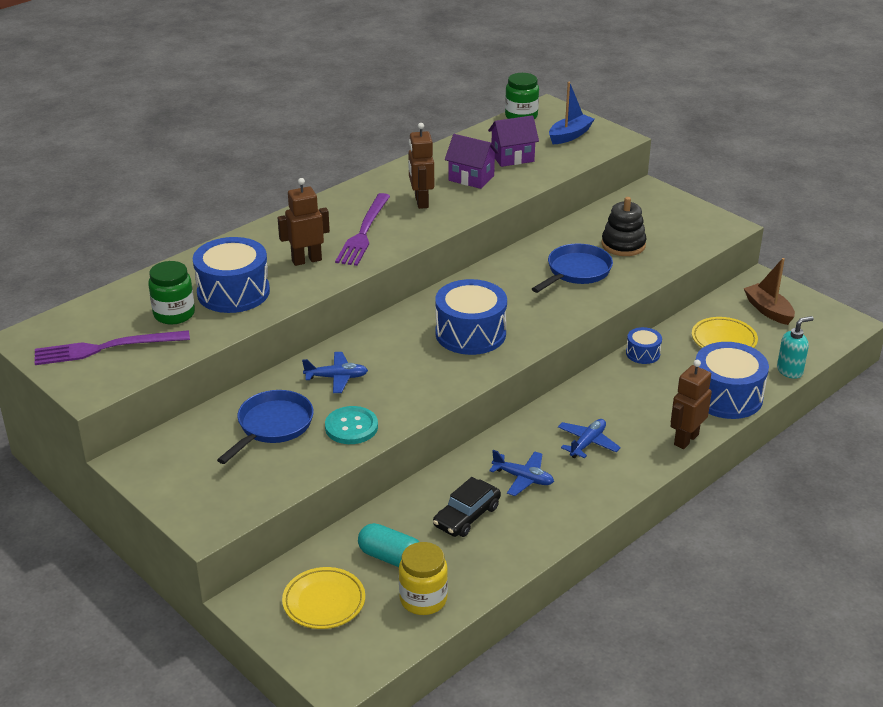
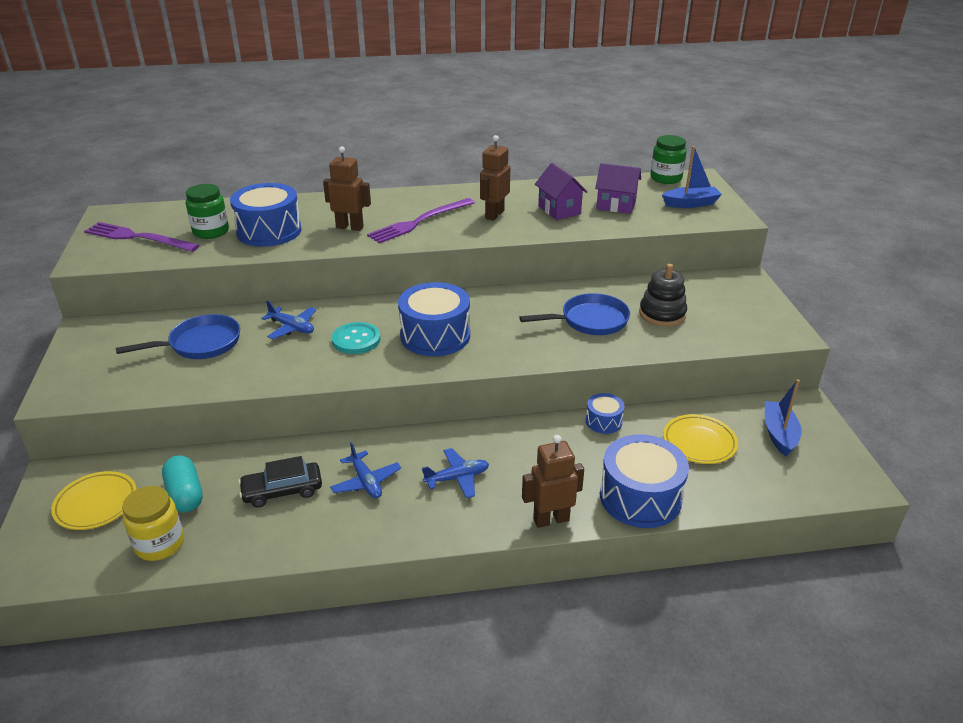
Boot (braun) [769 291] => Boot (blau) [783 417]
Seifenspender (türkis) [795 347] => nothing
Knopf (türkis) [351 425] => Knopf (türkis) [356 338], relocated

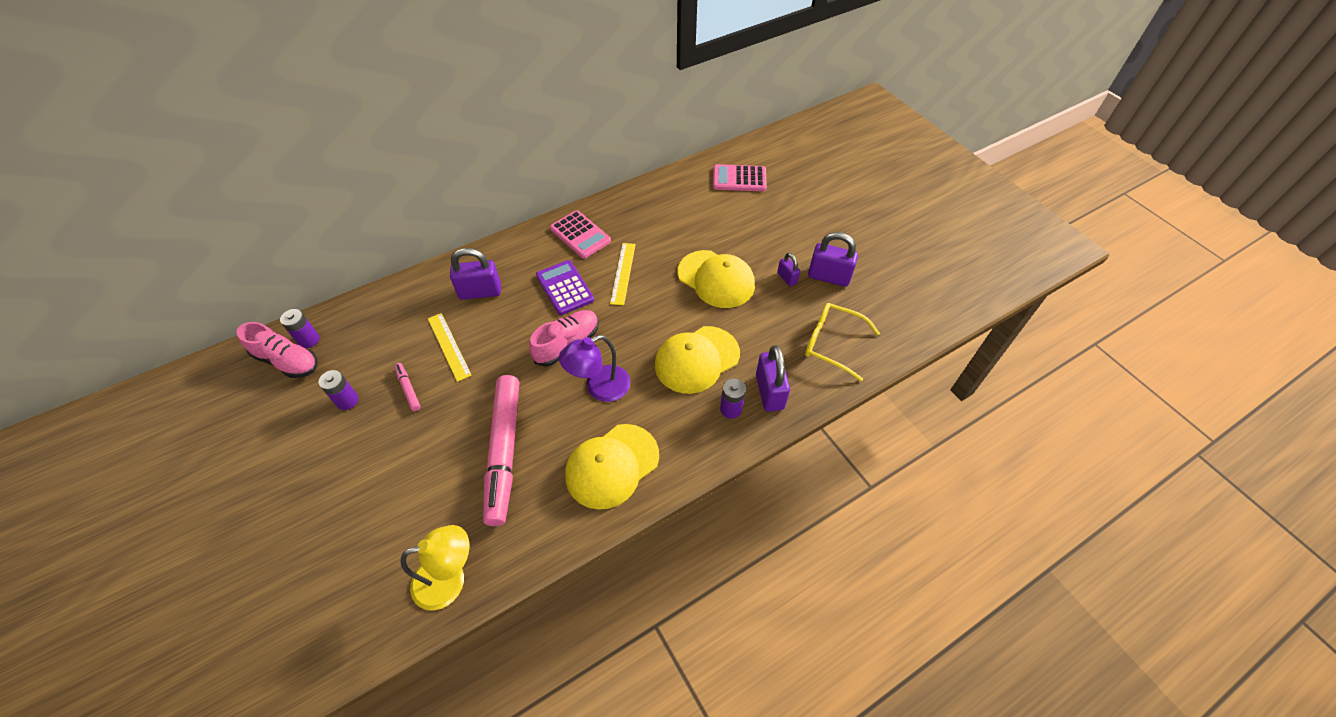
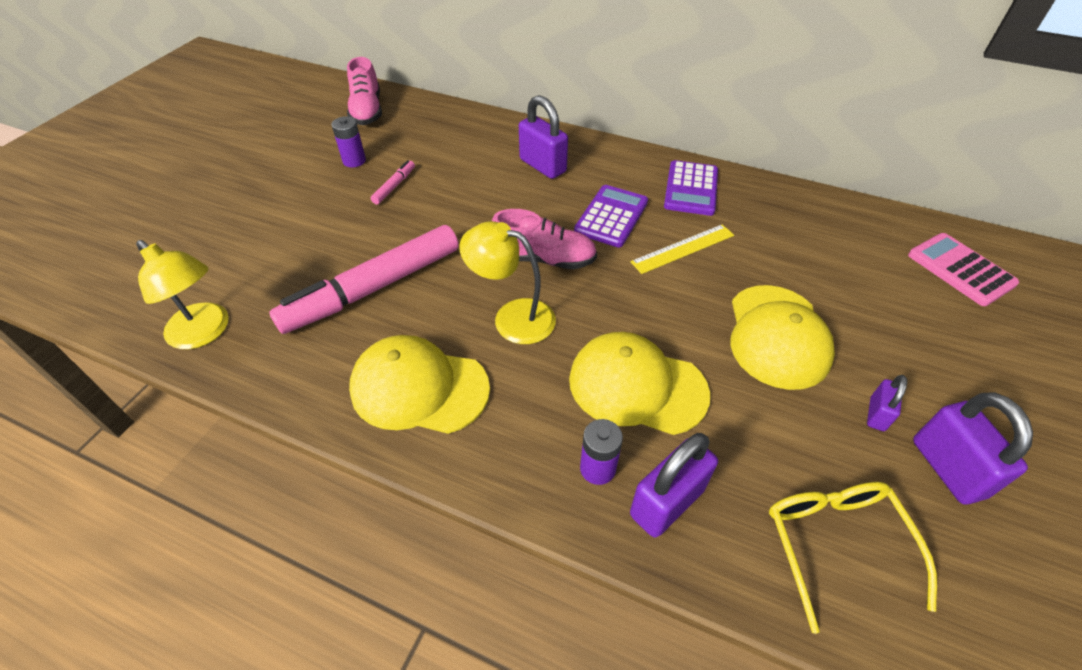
Taschenrechner (rosa) [580 234] => Taschenrechner (lila) [691 188]
Batterie (lila) [300 328] => nothing
Lineal (gelb) [450 347] => nothing
Lampe (lila) [594 368] => Lampe (gelb) [507 282]

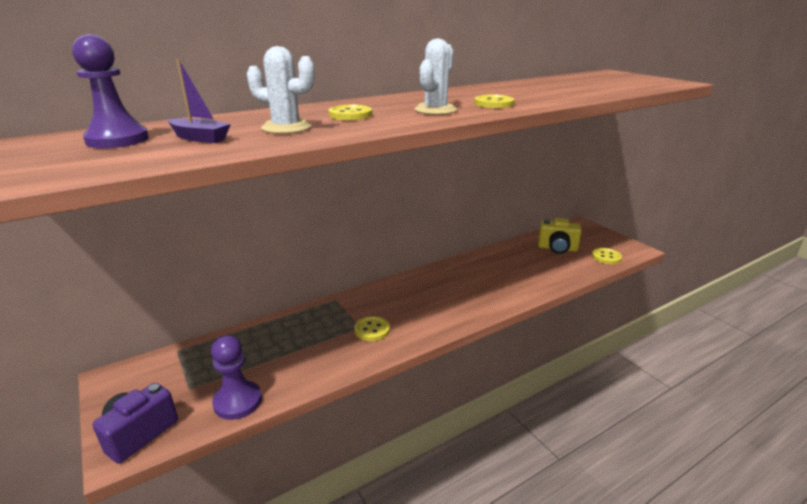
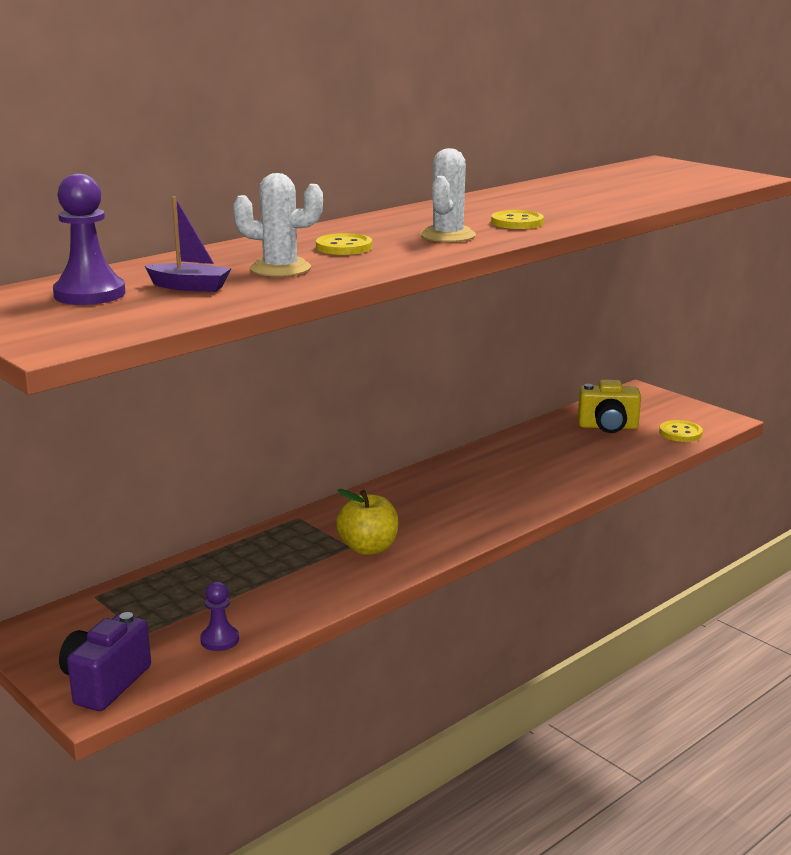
Knopf (gelb) [372 328] => Apfel (gelb) [367 522]
Bauer (lila) [236 377] => Bauer (lila) [219 616], x0.60

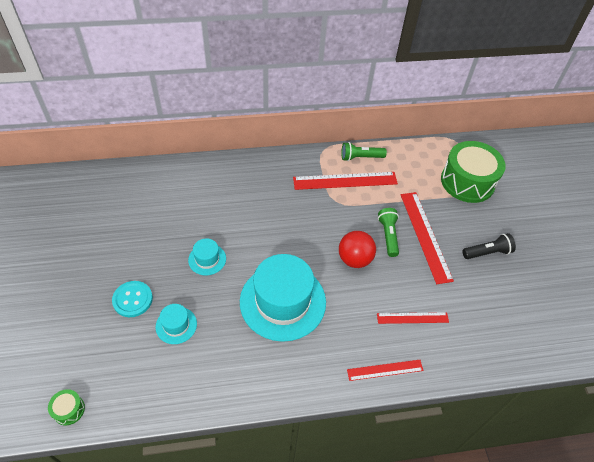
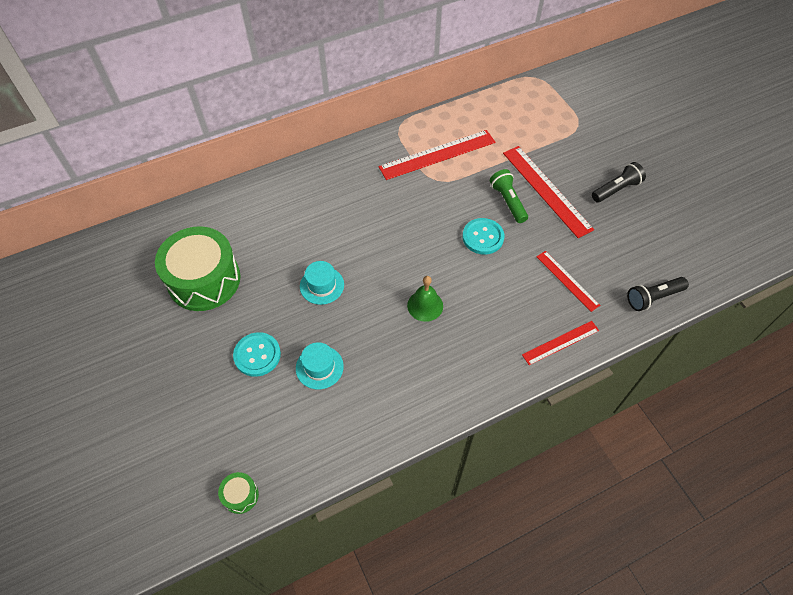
Trommel (grün) [473 172] => Trommel (grün) [197 268], relocated
Taschenlampe (grün) [364 151] => nothing
Ball (rot) [357 249] => Knopf (türkis) [483 236]
Hut (türkis) [283 298] => Glocke (grün) [425 299]
Lineal (rot) [413 318] => Lineal (rot) [568 281], 75 degrees clockwise
nothing => Taschenlampe (schwarz) [658 294]

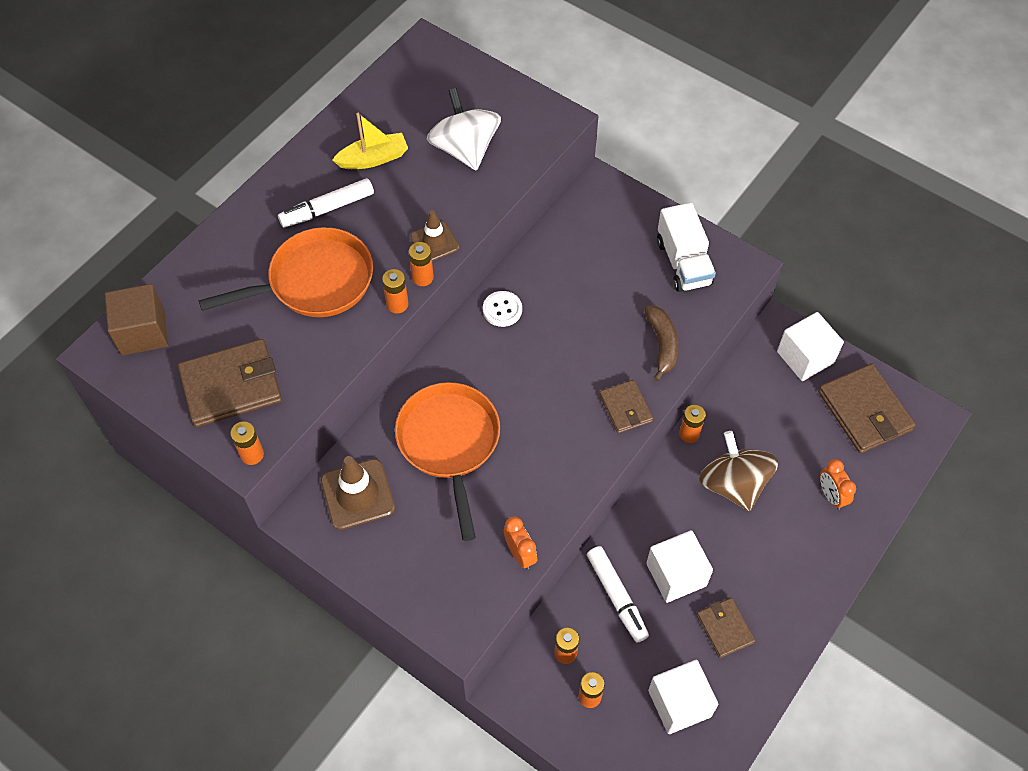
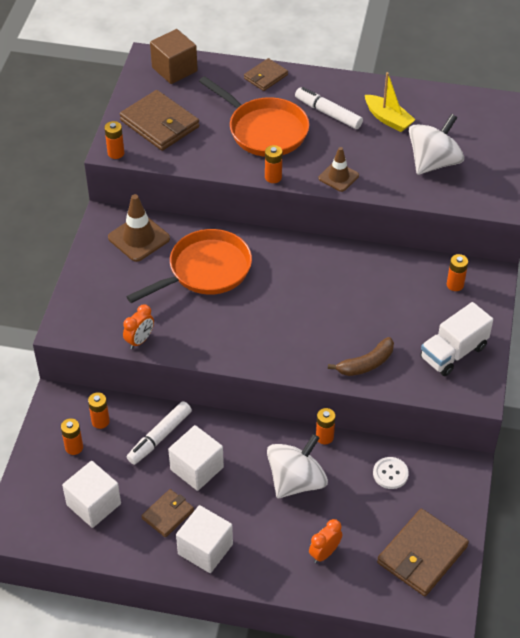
Batterie (orange) [421 264] => Batterie (orange) [457 272], relocated
Knopf (weiß) [502 309] => Knopf (weiß) [391 473], relocated
Kubus (weiß) [810 346] => Kubus (weiß) [204 539], relocated
Geldbörse (braun) [626 406] => Geldbörse (braun) [266 74], relocated
Kreisel (braun) [738 471] => Kreisel (weiß) [297 466]

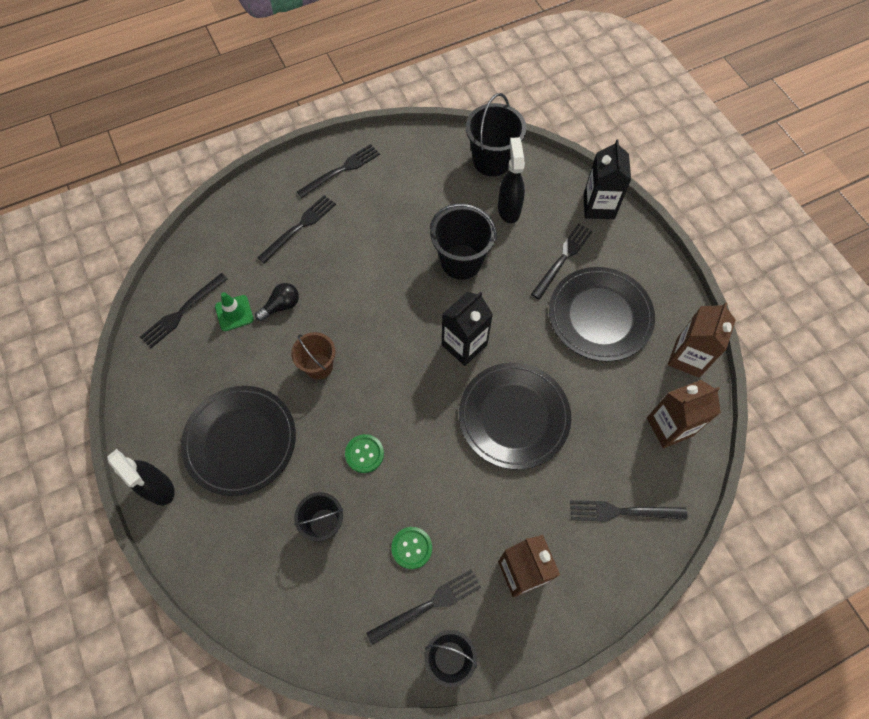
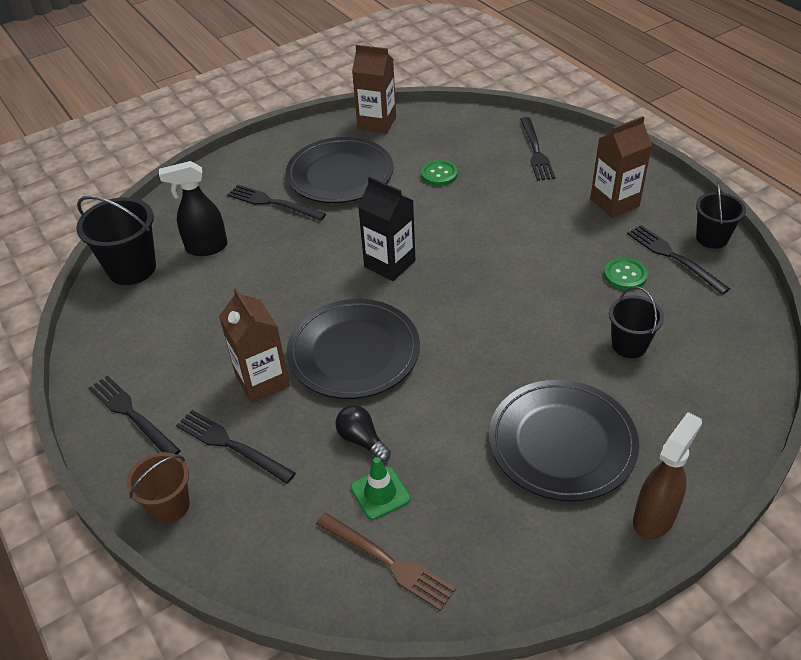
Getränkekarton (schwarz) [607 179] => nothing
Eimer (schwarz) [463 241] => nothing
Gabel (schwarz) [184 310] => Gabel (braun) [386 562]
Eimer (braun) [313 356] => Eimer (braun) [158 487], relocated
Teller (schwarz) [515 416] => Teller (schwarz) [353 349], relocated
Getränkekarton (braun) [684 414] => Getränkekarton (braun) [254 345], relocated
Knopf (grün) [364 453] => Knopf (grün) [439 173], relocated
Sprühflasche (schwarz) [141 477] => Sprühflasche (braun) [667 475]

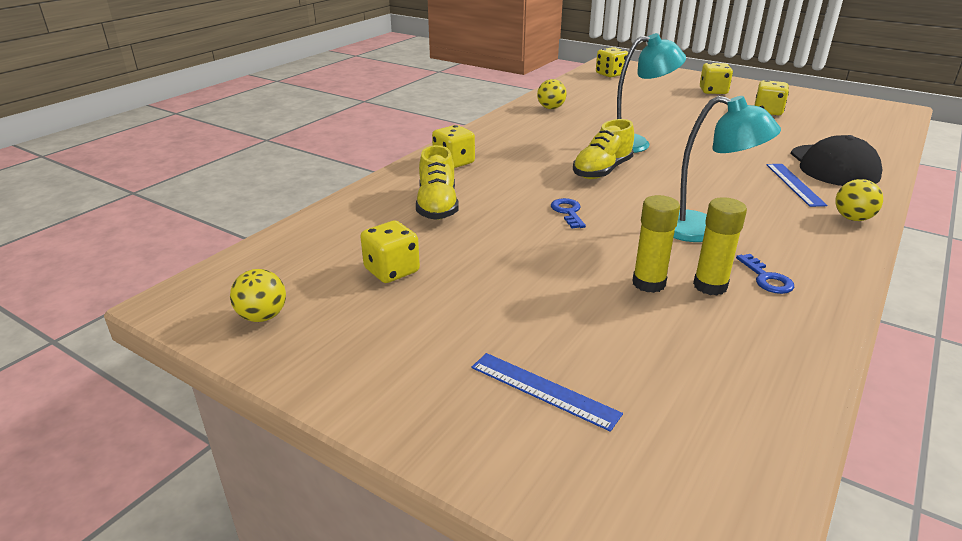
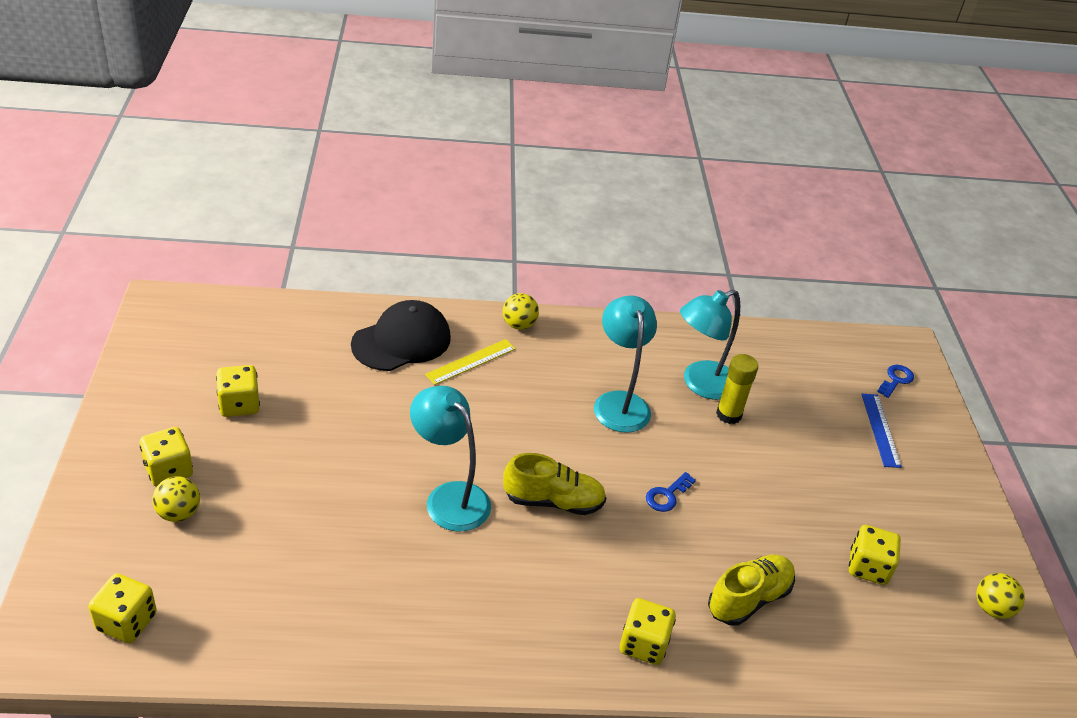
Ball (gelb) [551 94] => Ball (gelb) [176 499], relocated
Lineal (blau) [796 185] => Lineal (gelb) [470 362]
Klebestift (gelb) [720 246] => Lampe (türkis) [710 344]
Schlüssel (blau) [765 274] => Schlüssel (blau) [895 381], relocated

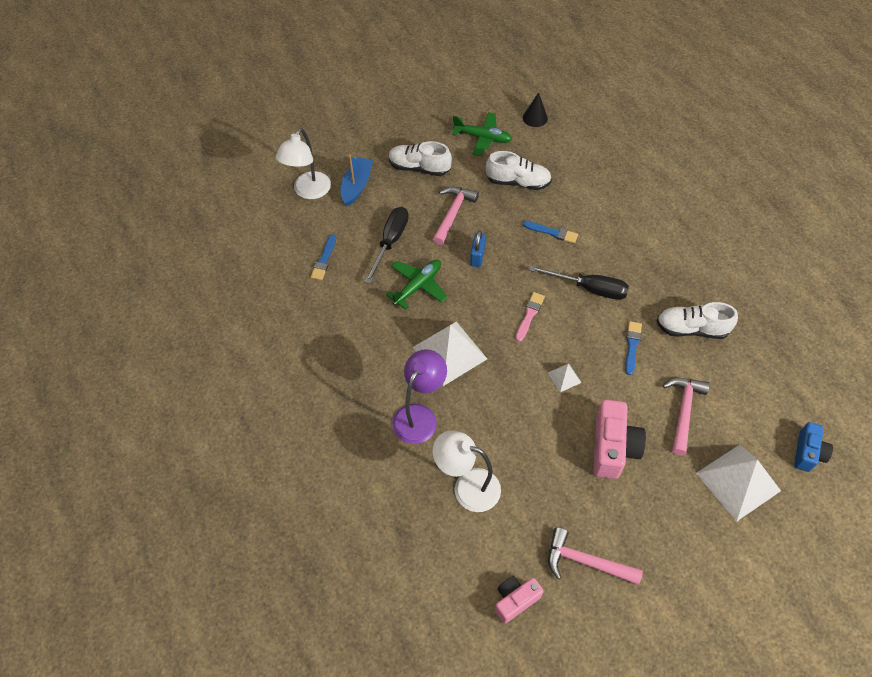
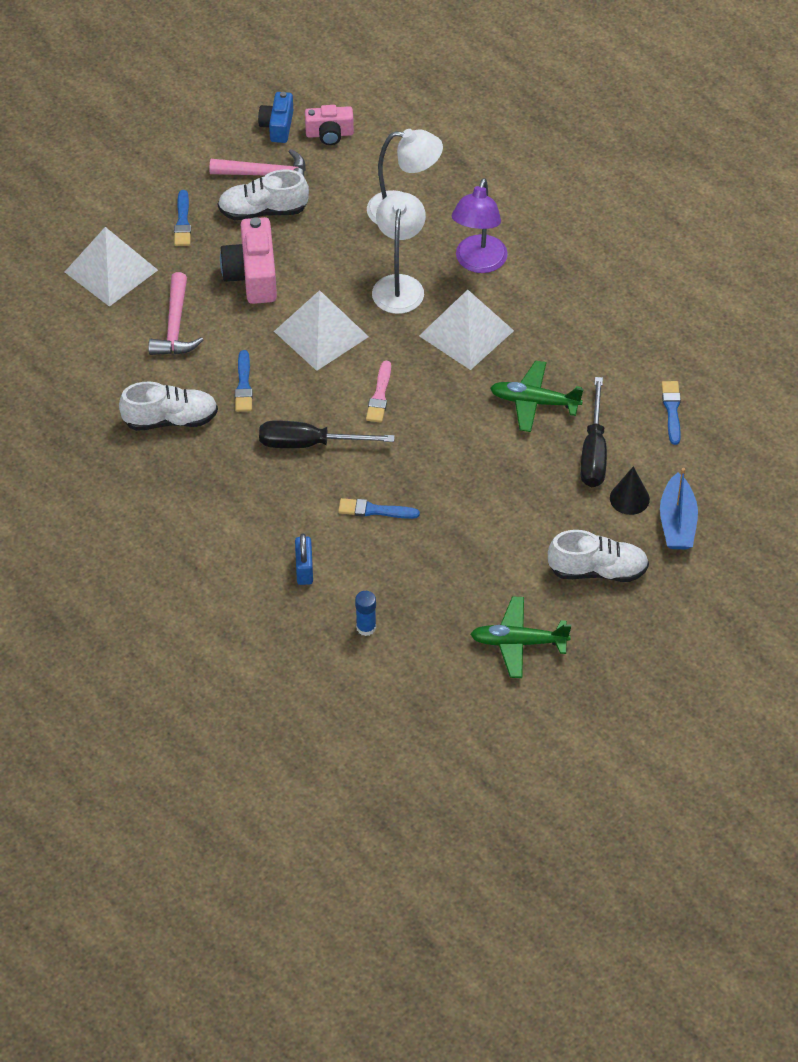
Kegel (schwarz) [535 109] => Kegel (schwarz) [630 490], relocated
Lampe (weiß) [303 163] => Lampe (weiß) [399 253], relocated
Schuh (weiß) [519 170] => Schuh (weiß) [263 195], relocated
Hammer (rosa) [455 216] => nothing
Vorhängeschloss (blau) [478 248] => Vorhängeschloss (blau) [304 559], relocated
Flugzeug (grün) [416 285] => Flugzeug (grün) [536 396], 75 degrees clockwise
Pyramide (weiß) [564 377] => Pyramide (weiß) [321 330], x2.20
Kamera (blau) [813 447] => Kamera (blau) [275 117], relocated
Kamera (rosa) [519 600] => Kamera (rosa) [329 125], 45 degrees clockwise
nothing => Pinsel (blau) [182 218]
nothing => Klebestift (blau) [365 613]

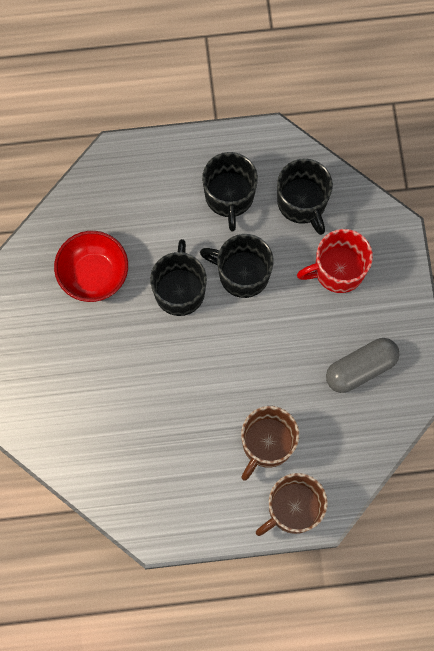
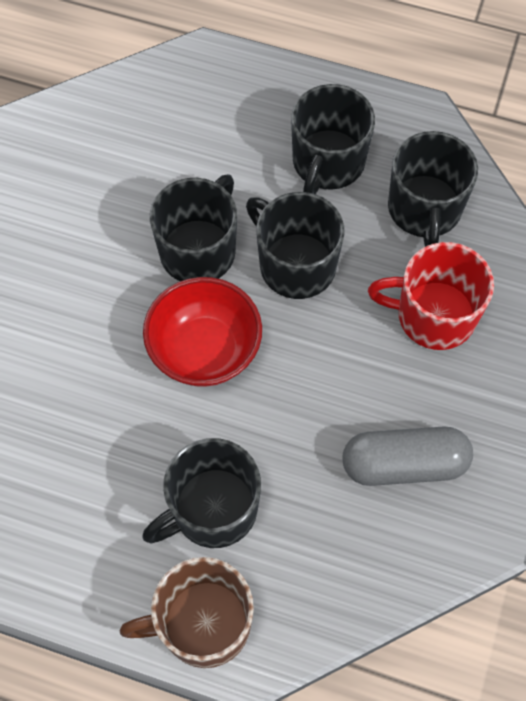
Schüssel (rot) [91 266] => Schüssel (rot) [202 332], relocated
Tasse (braun) [270 443] => Tasse (schwarz) [201 493]

